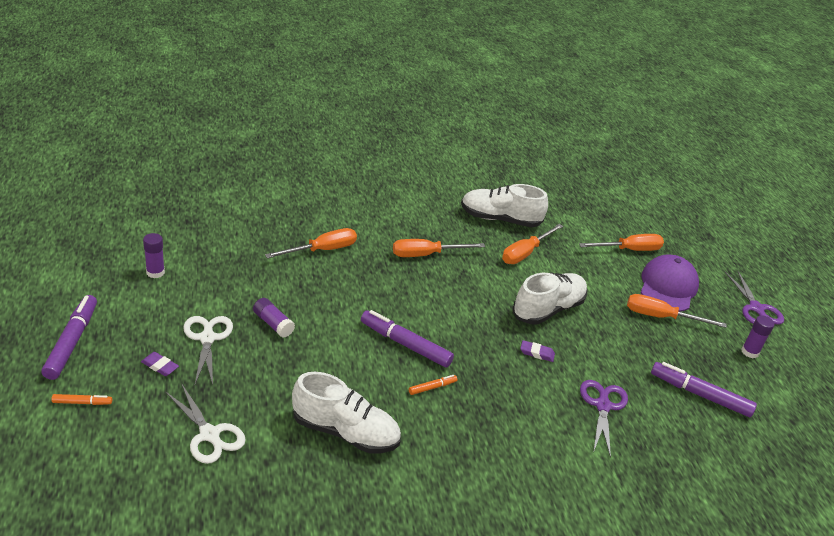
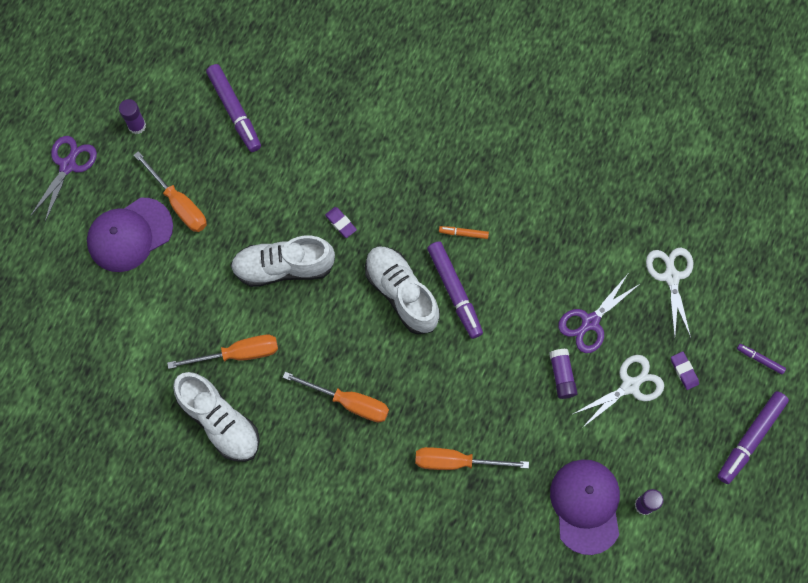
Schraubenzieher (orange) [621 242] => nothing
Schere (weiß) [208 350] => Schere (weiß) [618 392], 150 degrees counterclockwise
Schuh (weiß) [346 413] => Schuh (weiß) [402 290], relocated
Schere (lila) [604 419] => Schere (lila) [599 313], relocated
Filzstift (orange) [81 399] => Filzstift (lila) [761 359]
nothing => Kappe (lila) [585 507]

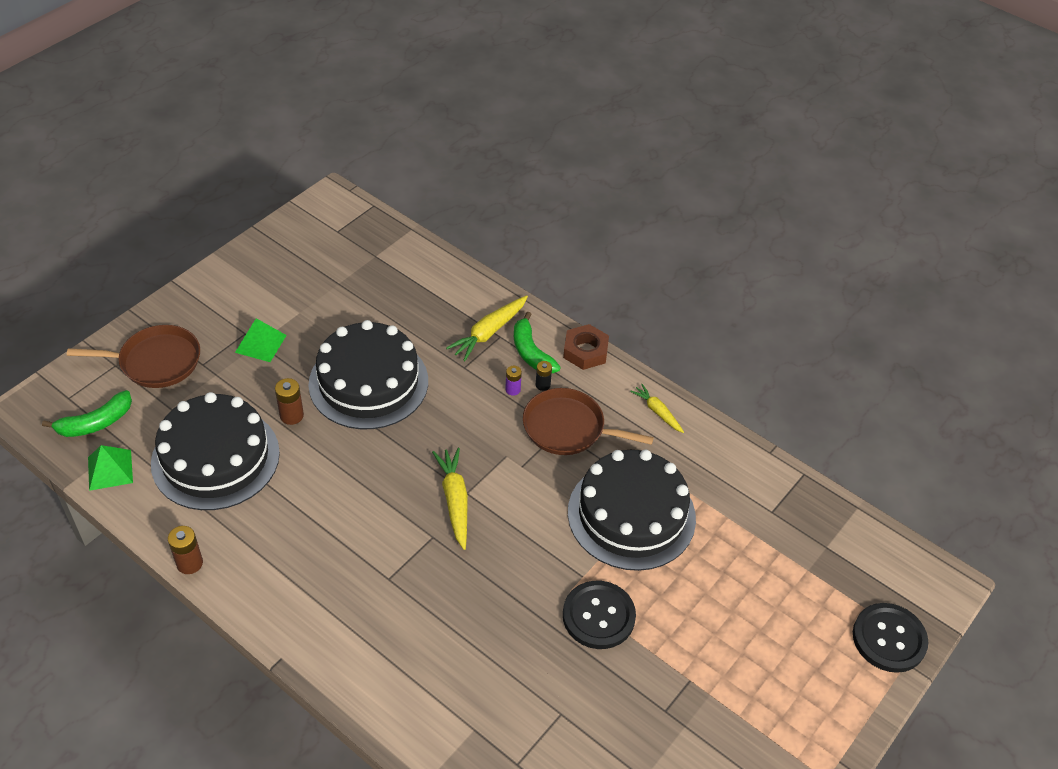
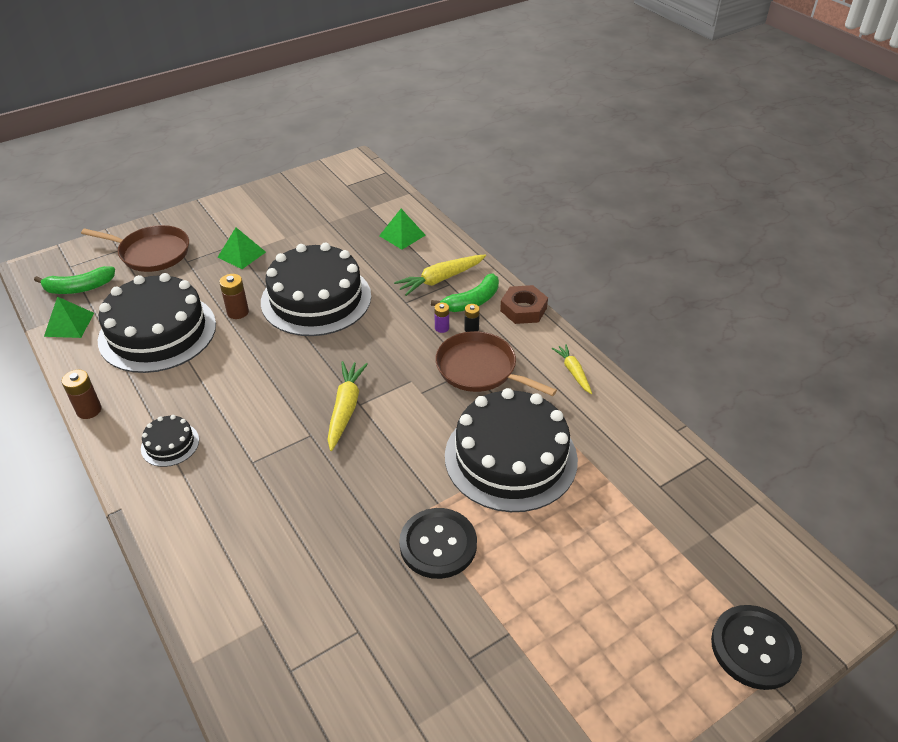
Banane (grün) [537 342] => Banane (grün) [465 292], 120 degrees counterclockwise
nothing => Pyramide (grün) [402 229]
nothing => Kuchen (schwarz) [170 441]

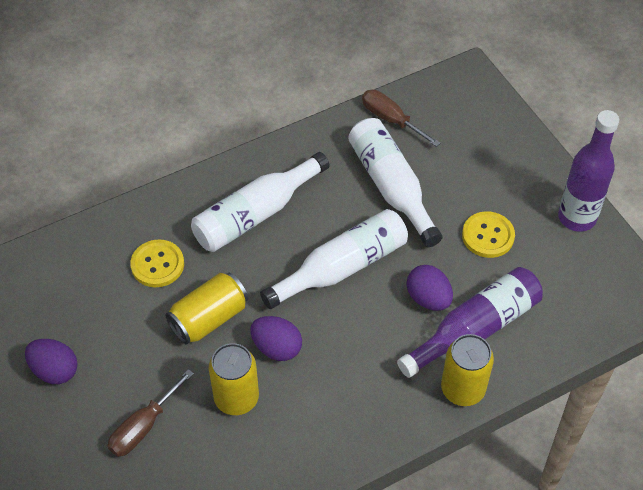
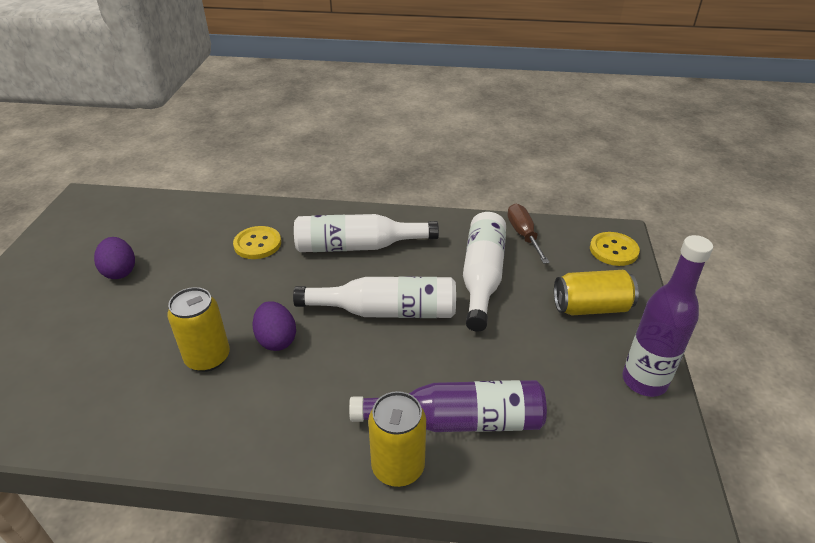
Knopf (gelb) [488 234] => Knopf (gelb) [615 249], relocated
Ei (lila) [430 288] => nothing
Dose (gelb) [206 309] => Dose (gelb) [596 292], relocated
Schraubenzieher (braun) [151 413] => nothing

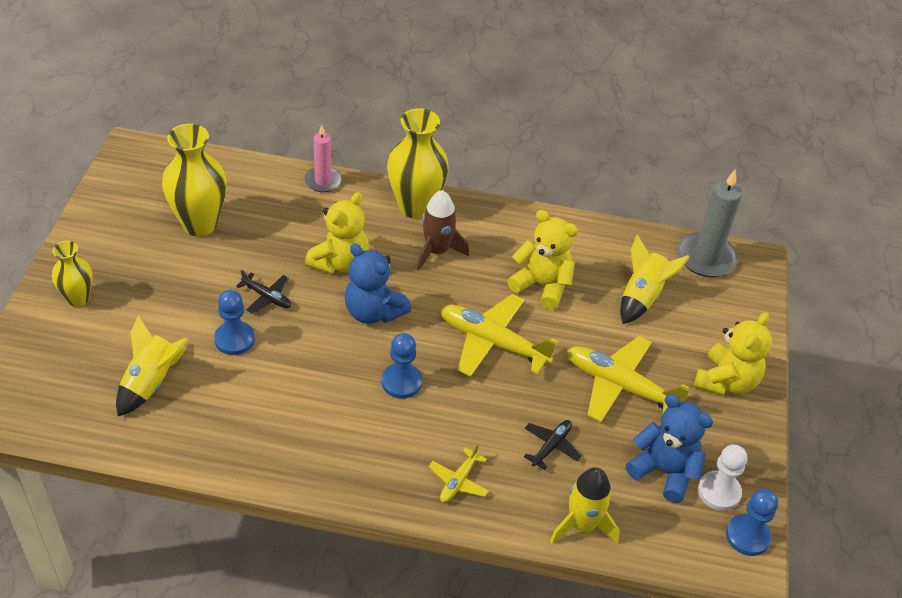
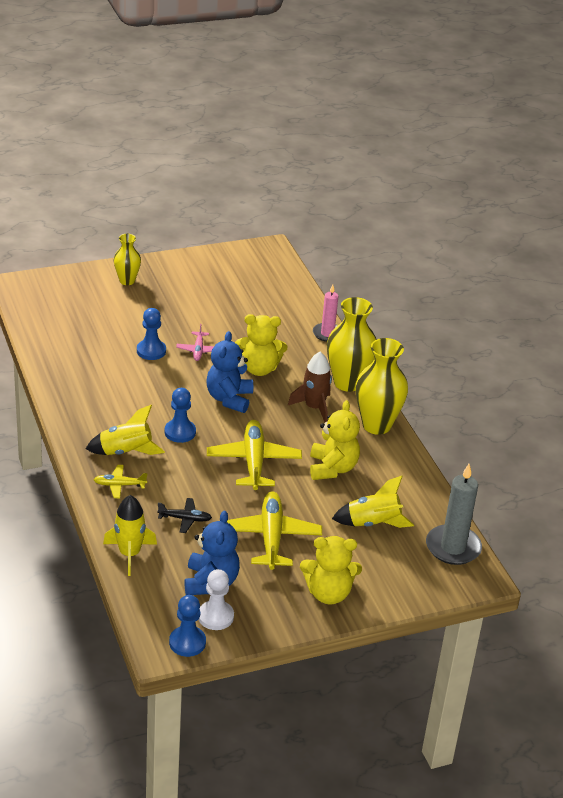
Vase (gelb) [194 180] => Vase (gelb) [382 386], relocated
Flugzeug (schwarz) [263 291] => Flugzeug (rosa) [195 342]
Rakete (gelb) [152 365] => Rakete (gelb) [125 430], relocated

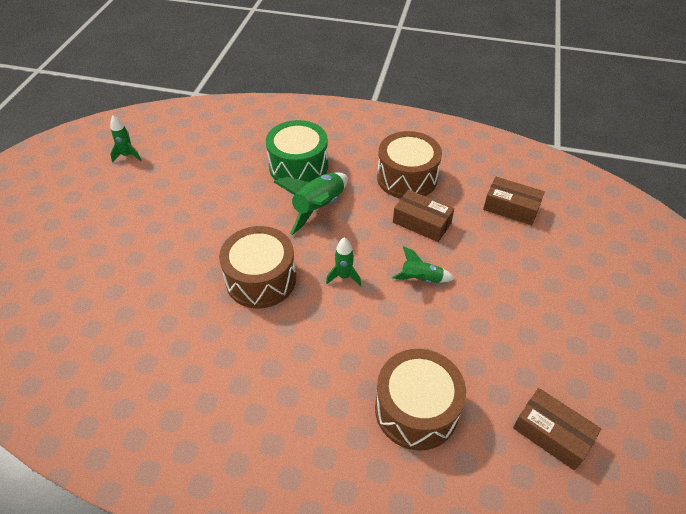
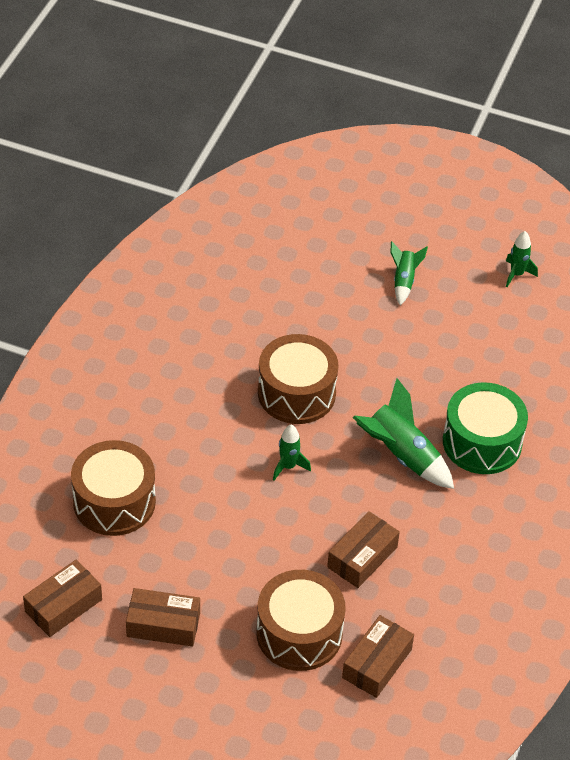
Trommel (braun) [409 165] => Trommel (braun) [301 620], relocated
Rakete (grün) [423 264] => Rakete (grün) [409 273], relocated
nothing => Schachtel (braun) [163 617]

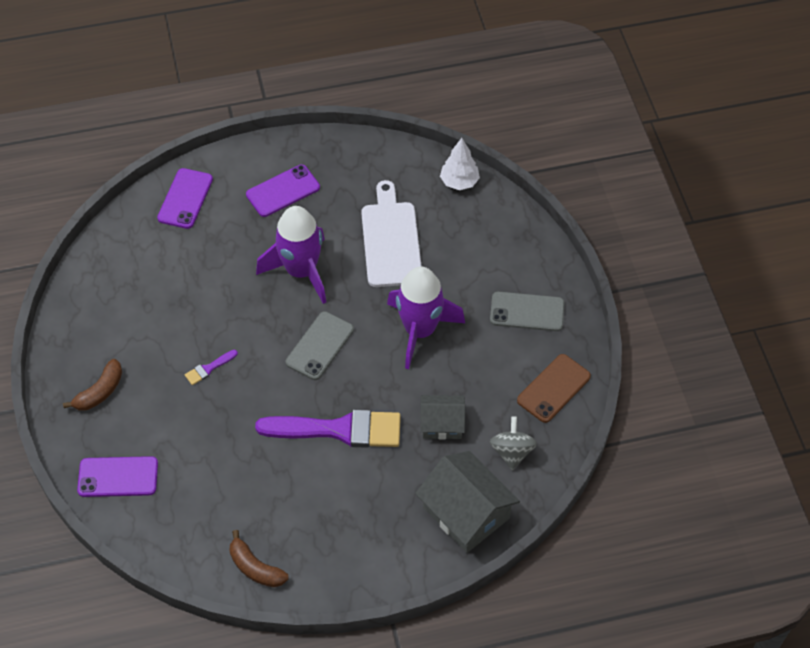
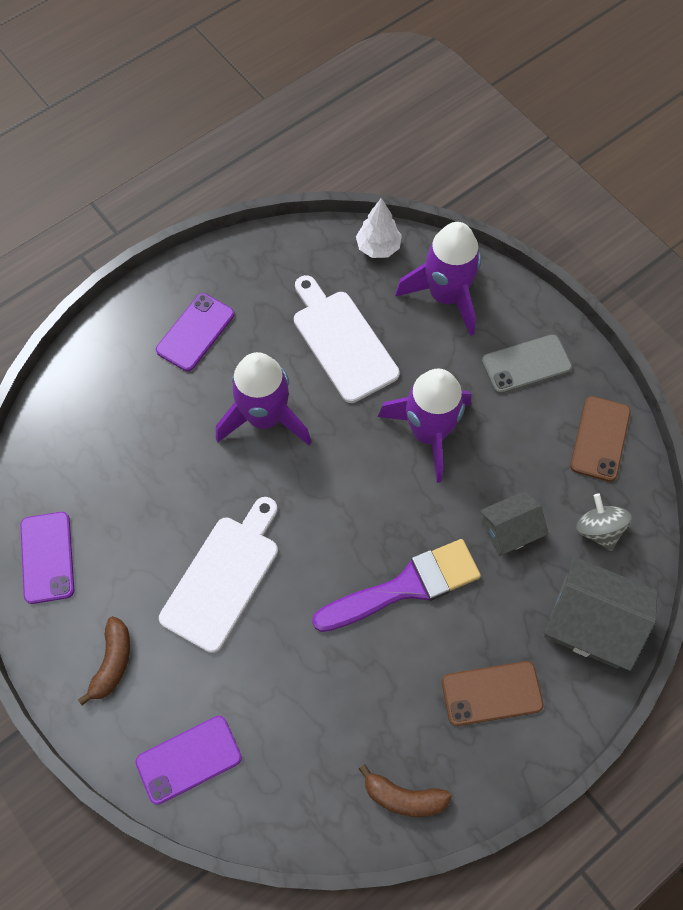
Handy (lila) [185 198] => Handy (lila) [47 558], relocated
Handy (grau) [320 345] => nothing
Pinsel (lila) [211 367] => Schneidebrett (weiß) [218 575]
nothing => Rakete (lila) [438 279]
nothing => Handy (braun) [492 693]

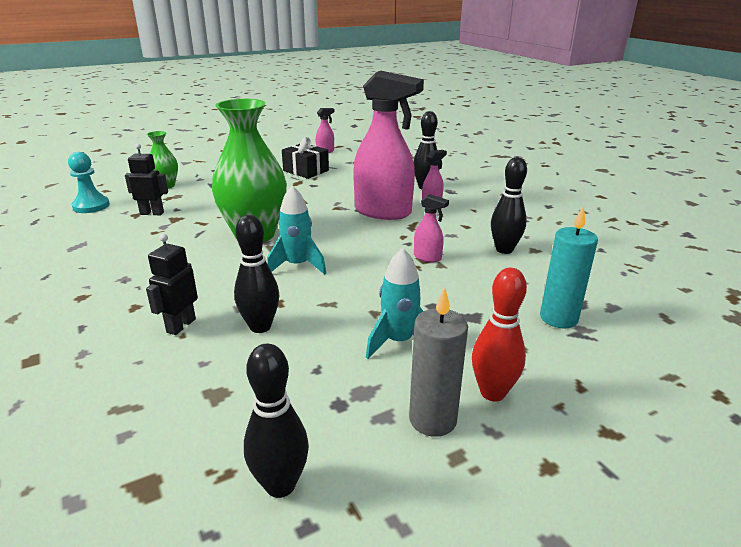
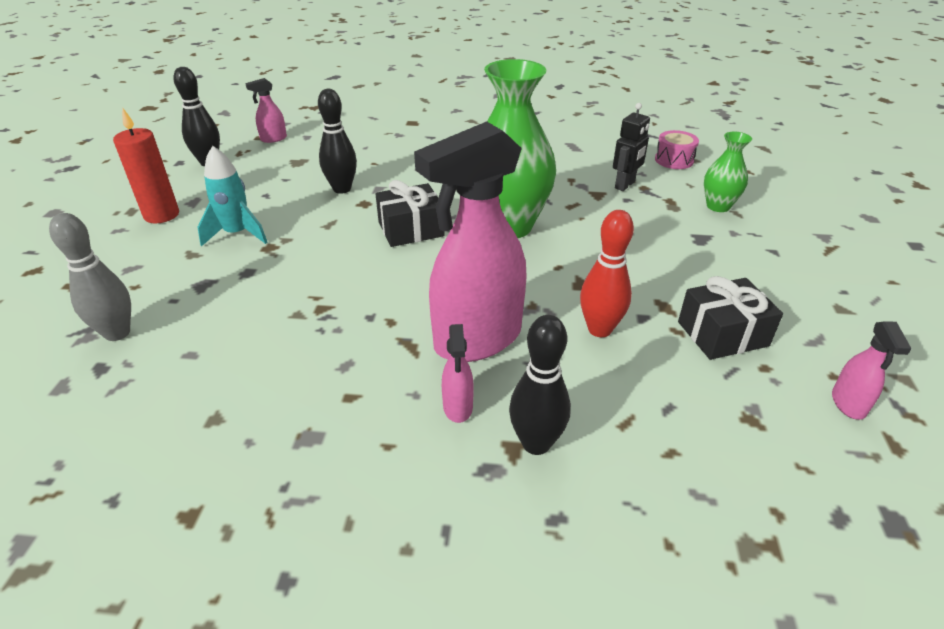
Bauer (türkis) [89 182] => Trommel (rosa) [677 149]
Bowlingkegel (schwarz) [509 205] => nothing
Rakete (türkis) [296 230] => Geschenk (schwarz) [410 213]
Sprühflasche (rosa) [431 228] => Sprühflasche (rosa) [266 110], relocated
Kerze (türkis) [569 267] => Bowlingkegel (grau) [90 277]
Roboter (schwarz) [172 284] => nothing
Bowlingkegel (rot) [499 334] => Bowlingkegel (rot) [607 273], relocated
Kerze (grau) [438 362] => Kerze (rot) [146 165]

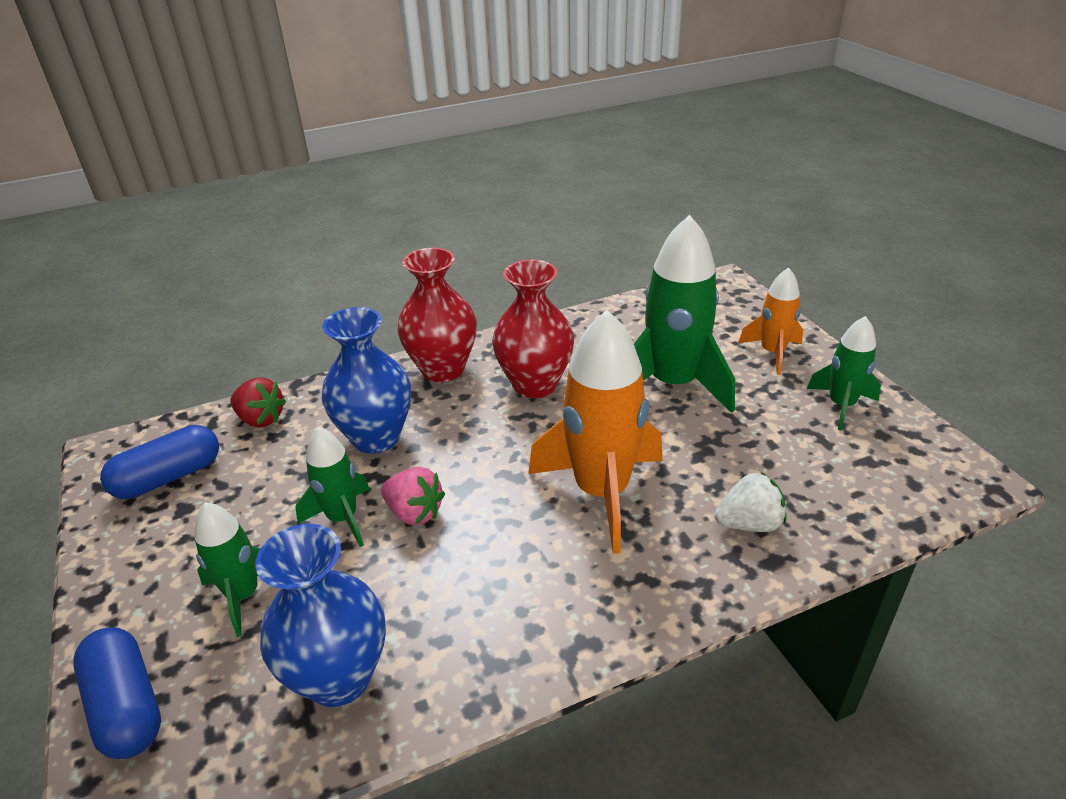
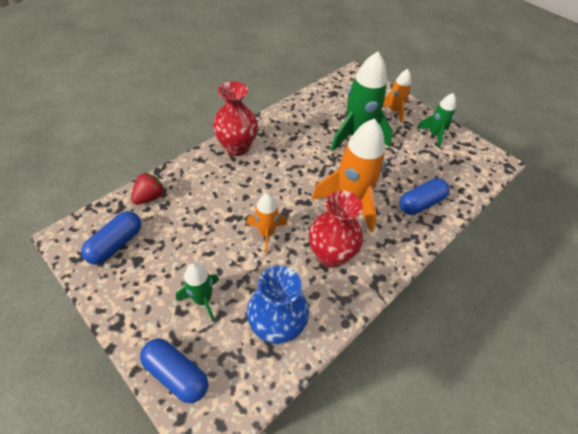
Vase (rot) [533 329] => Vase (rot) [336 229], relocated
Vase (blau) [366 380] => nothing
Erdbeere (rot) [258 402] => Erdbeere (rot) [148 188], 60 degrees counterclockwise
Rakete (grün) [333 487] => nothing
Erdbeere (rosa) [413 496] => Rakete (orange) [266 223]
Erdbeere (weiß) [750 502] => Kapsel (blau) [424 196]

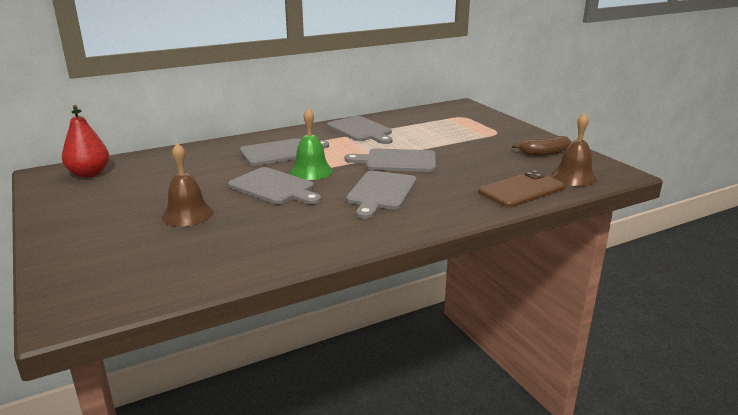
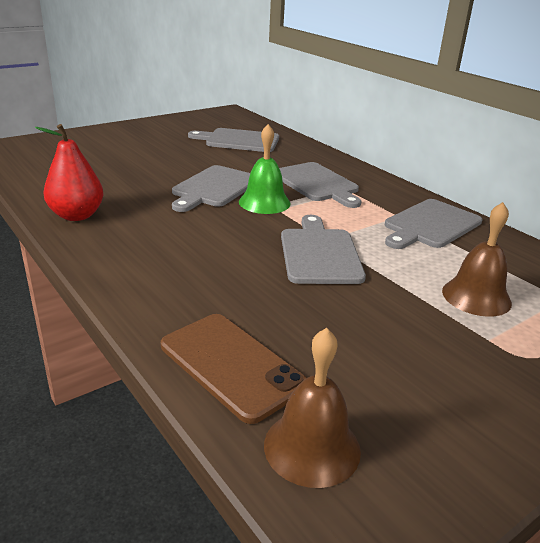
Birne (rot) [85 141] => Birne (rot) [69 172], relocated
Banane (braun) [541 146] => nothing
Glocke (braun) [187 185] => Glocke (braun) [477 259], relocated
Schneidebrett (grau) [381 195] => Schneidebrett (grau) [233 140], relocated

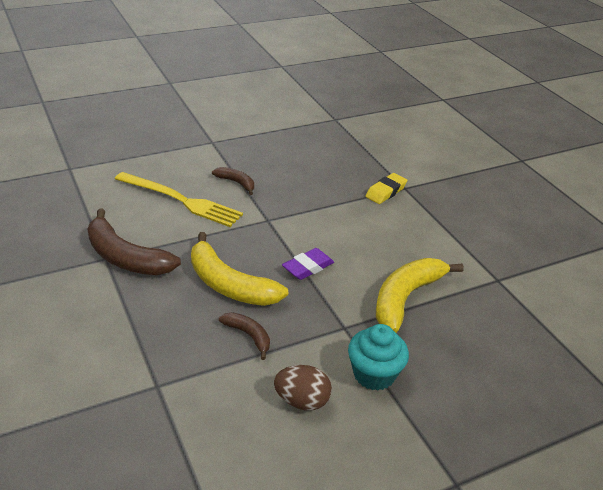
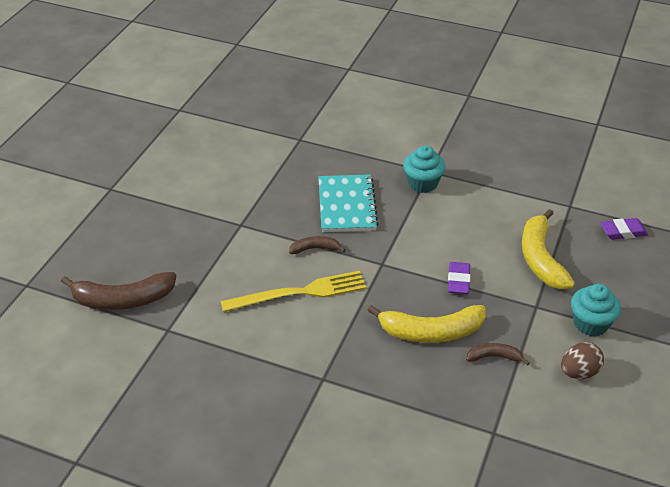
Radiergummi (gelb) [386 188] => Muffin (türkis) [424 169]
Banane (braun) [134 242] => Banane (braun) [118 291], relocated
nothing => Notizbuch (türkis) [348 203]
nothing => Radiergummi (lila) [624 229]

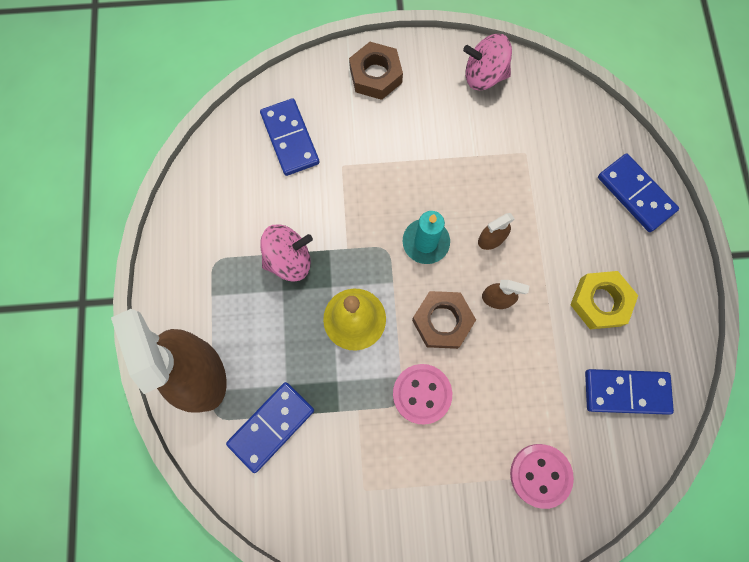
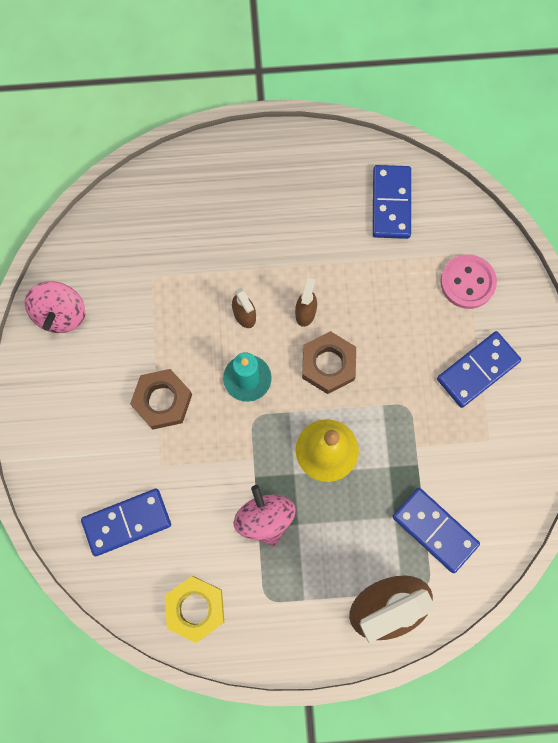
Sechskantmutter (braun) [376 71] => Sechskantmutter (braun) [161 399], relocated
Dominostein (blau) [638 193] => Dominostein (blau) [479 369], relocated
Sechskantmutter (gelb) [604 300] => Sechskantmutter (gelb) [194 609], relocated
Knopf (rosa) [422 394] => nothing

